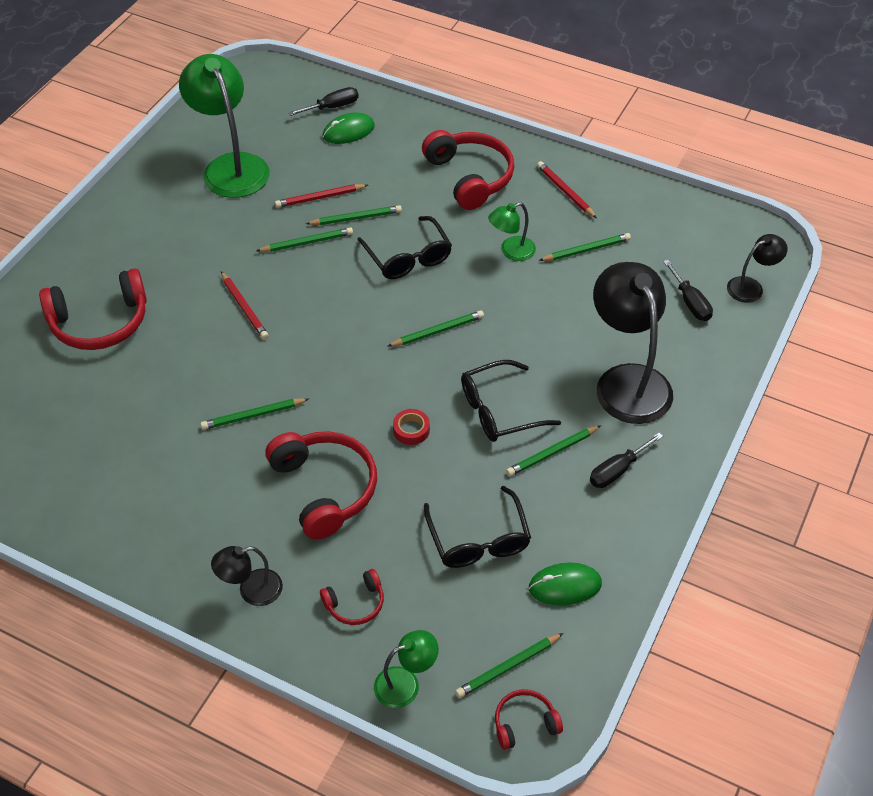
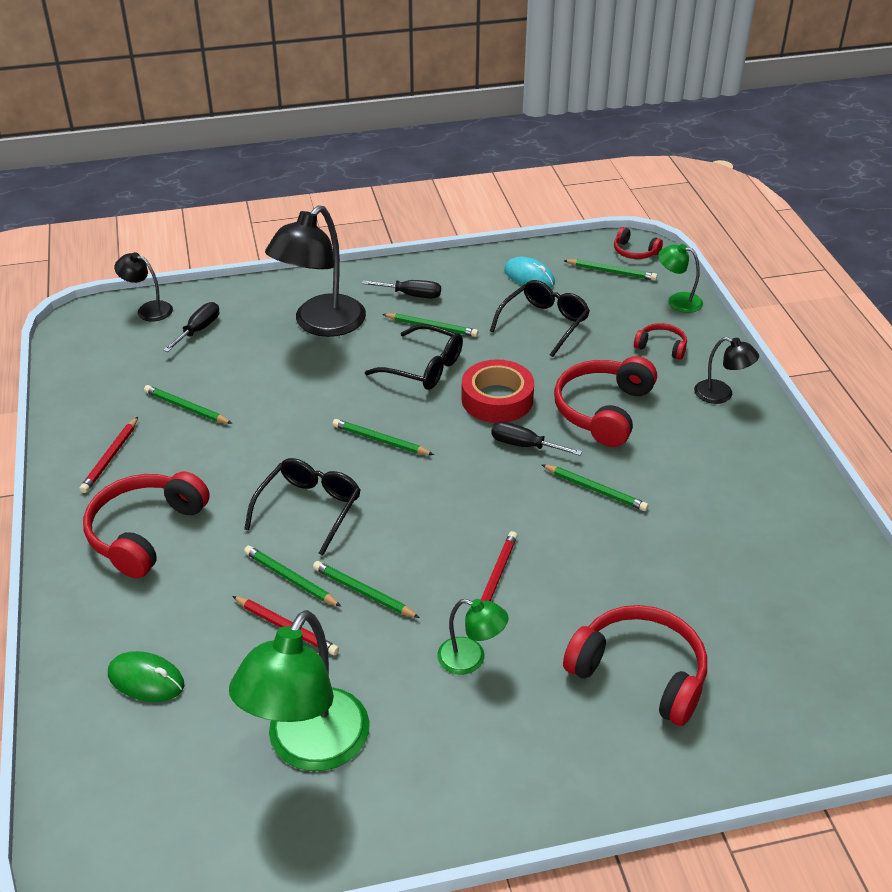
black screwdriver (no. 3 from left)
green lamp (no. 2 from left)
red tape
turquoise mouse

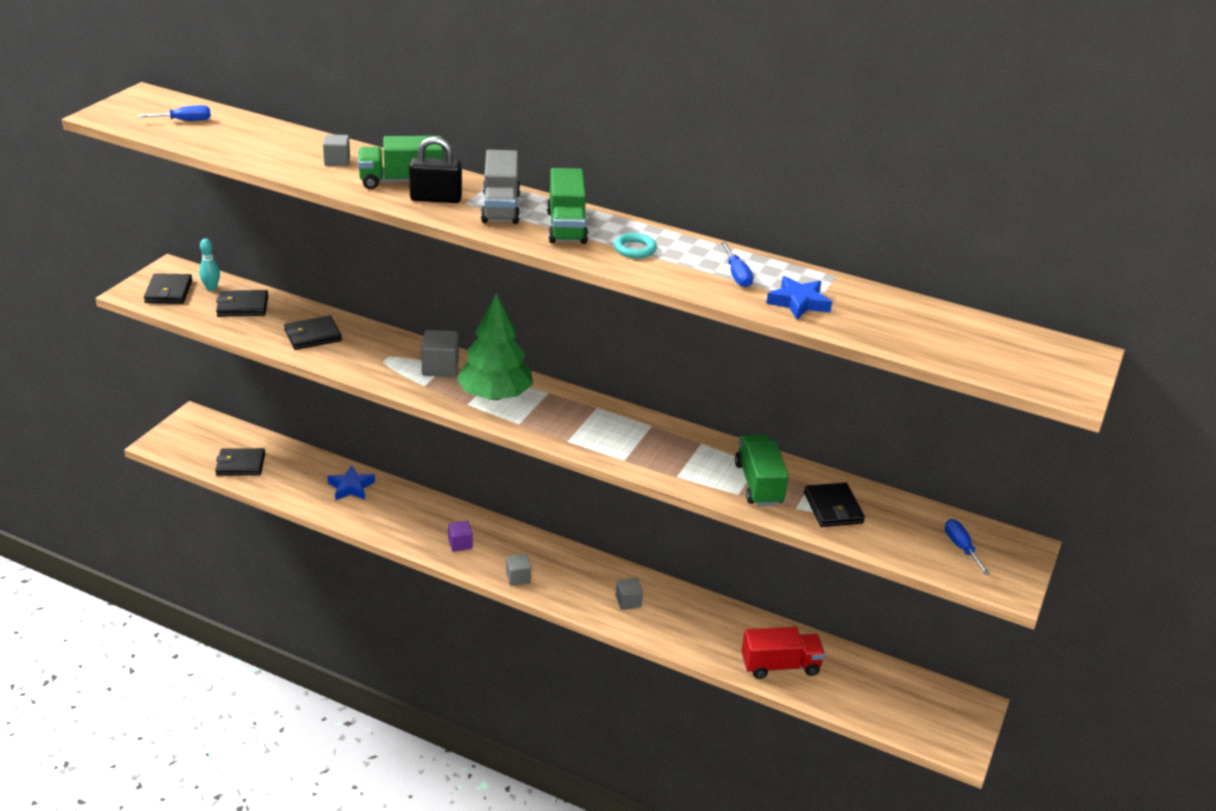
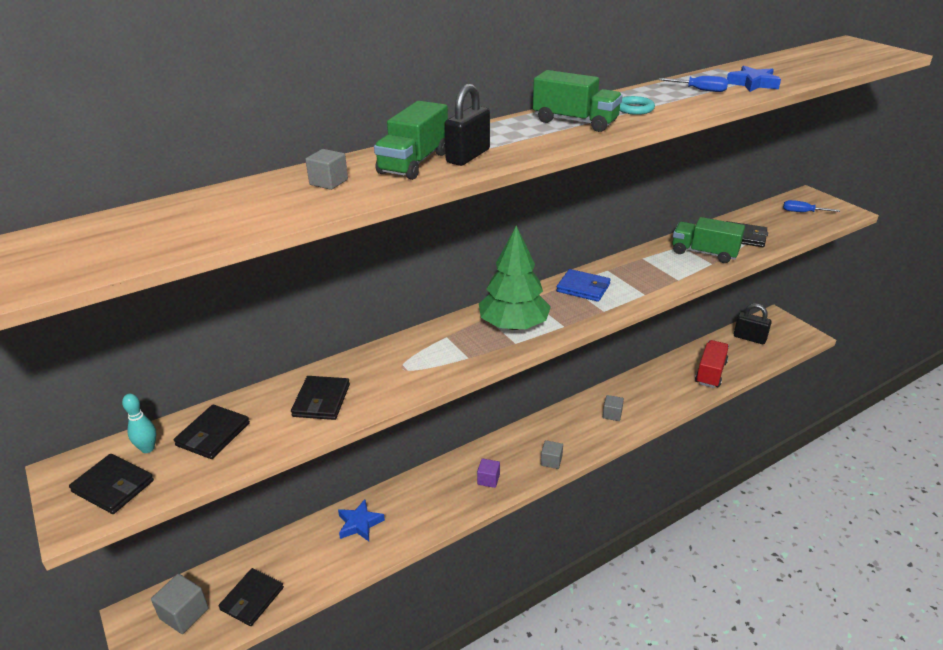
blue screwdriver (no. 1 from left in the first image)
grey truck
grey cube (no. 1 from left)
blue wallet
black padlock (no. 2 from left)

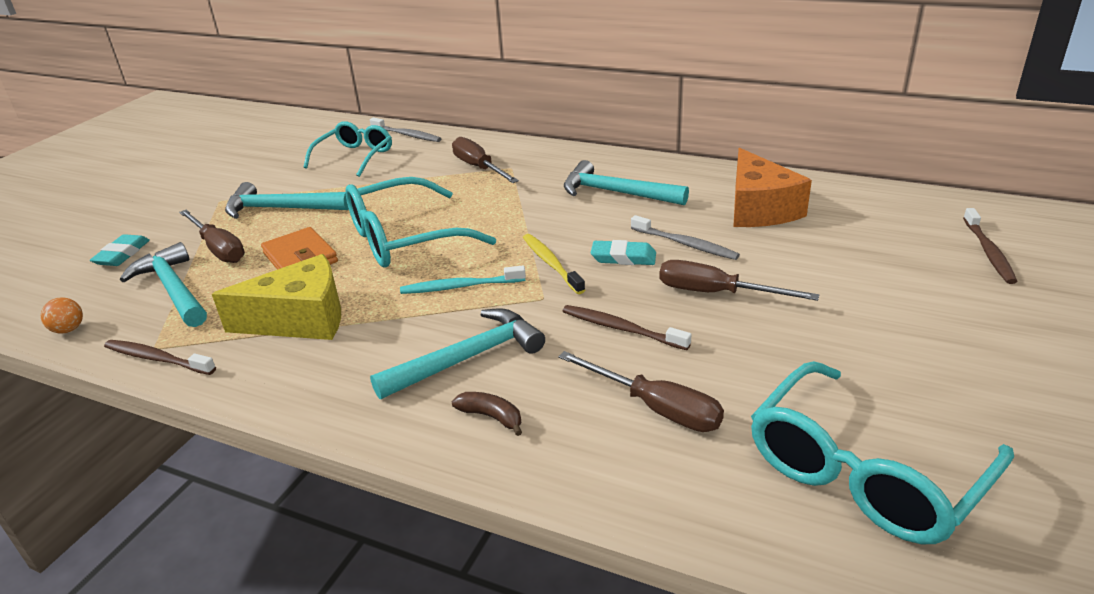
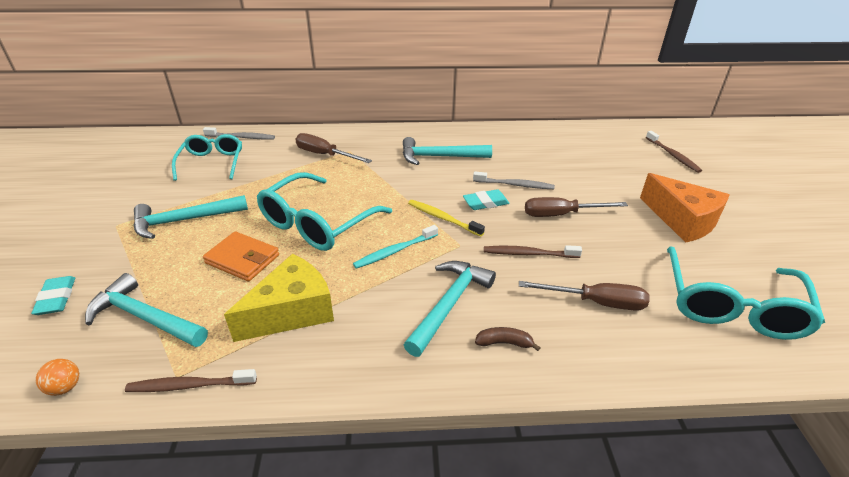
orange cheese
brown screwdriver (no. 1 from left in the first image)

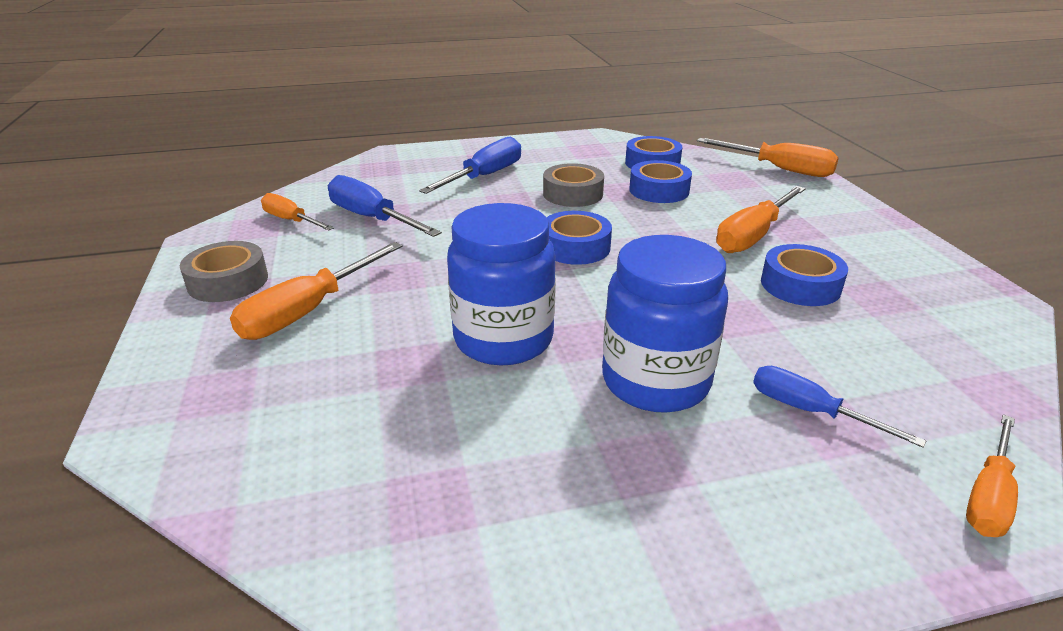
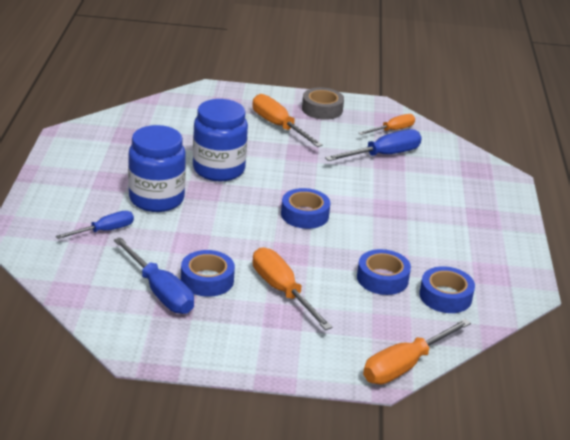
blue screwdriver (no. 2 from left)
grey tape (no. 2 from left in the first image)
orange screwdriver (no. 5 from left in the first image)

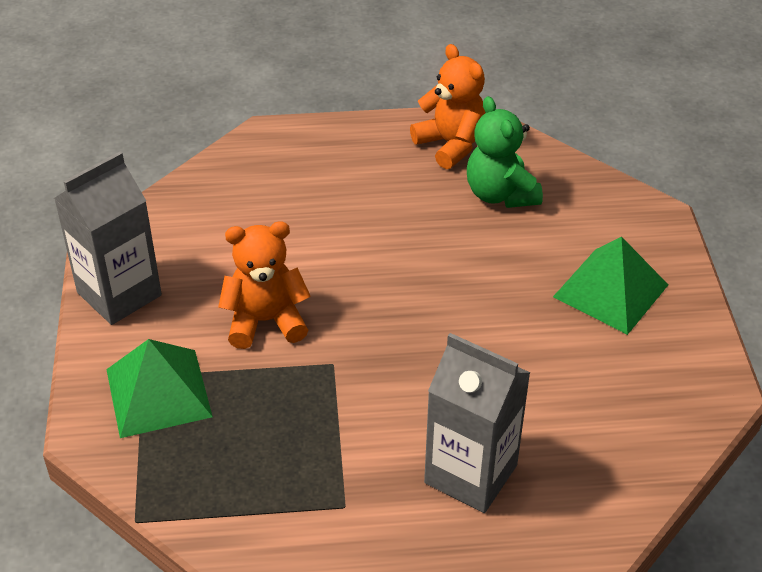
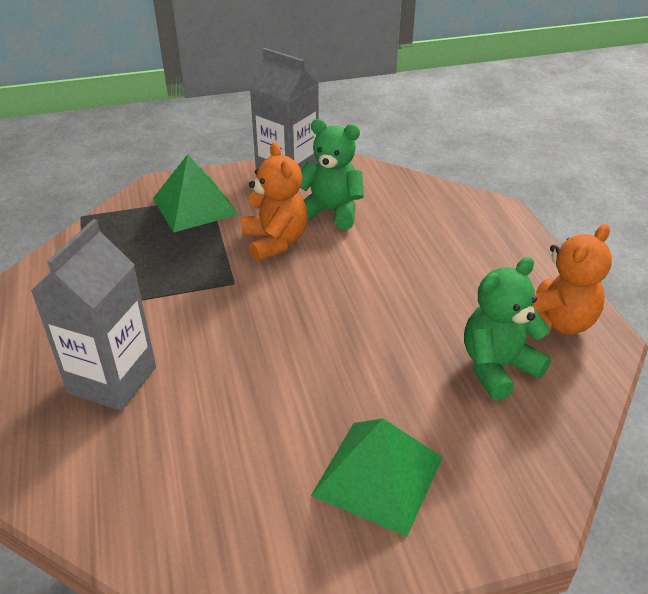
green teddy bear (no. 1 from left)

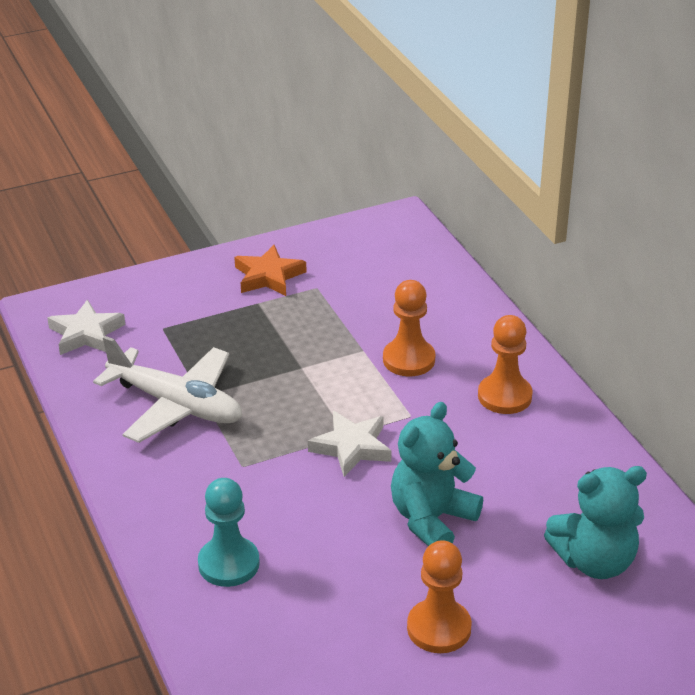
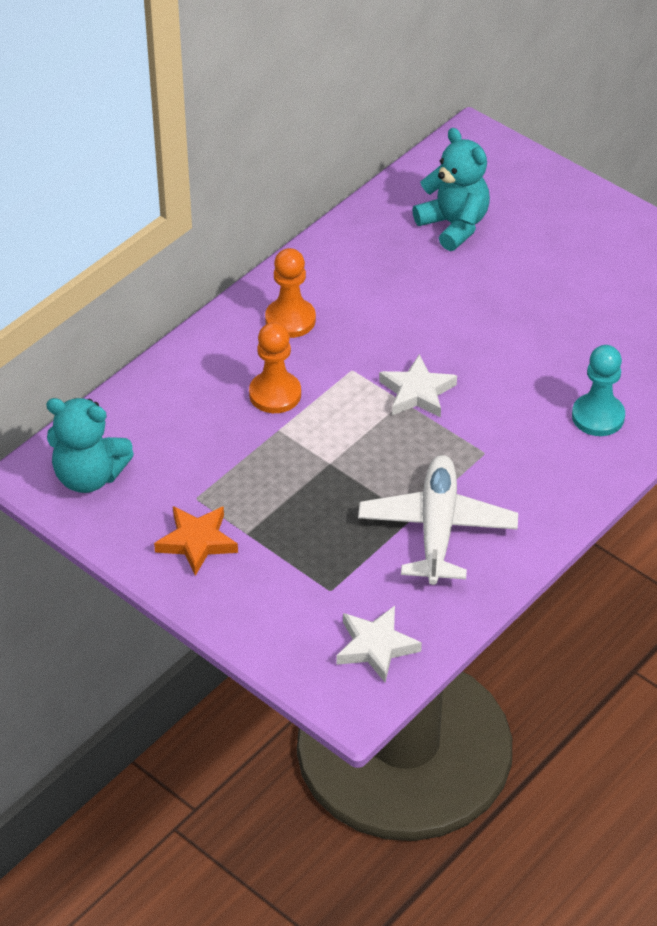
turquoise teddy bear (no. 1 from left)
orange pawn (no. 2 from left in the first image)

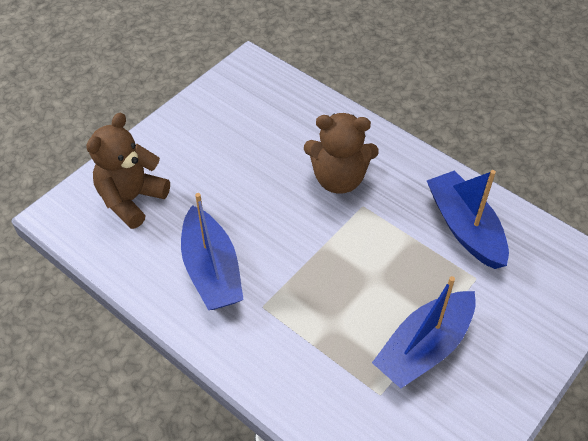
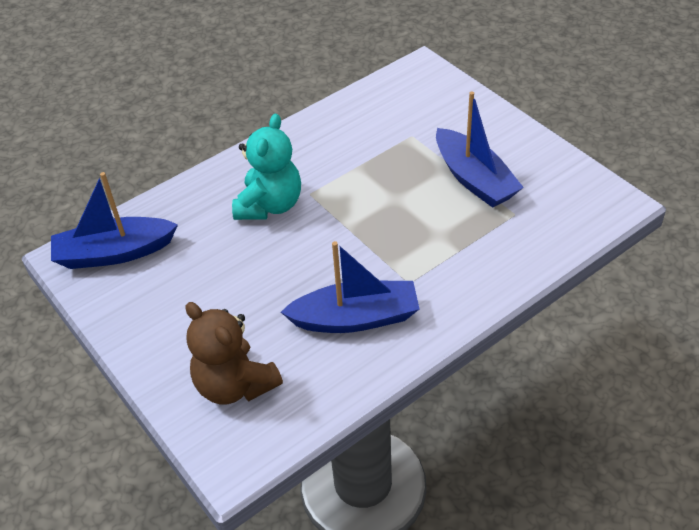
turquoise teddy bear
blue boat (no. 1 from left)

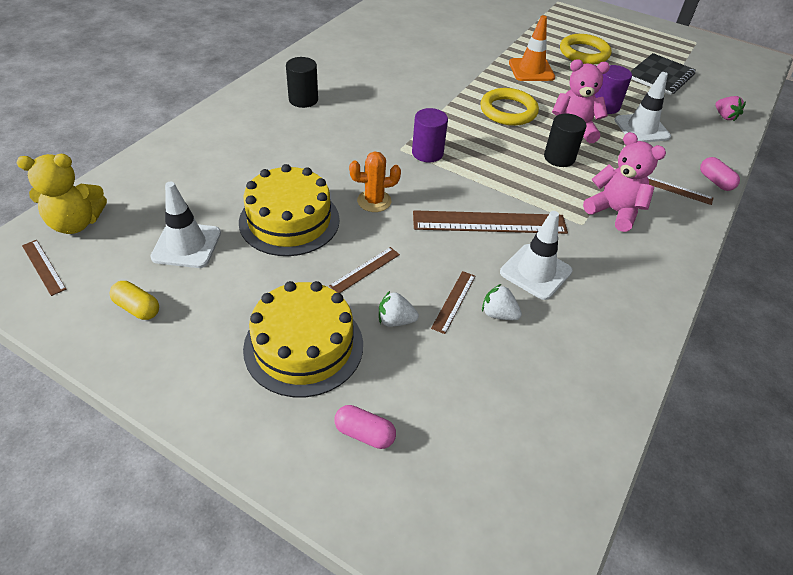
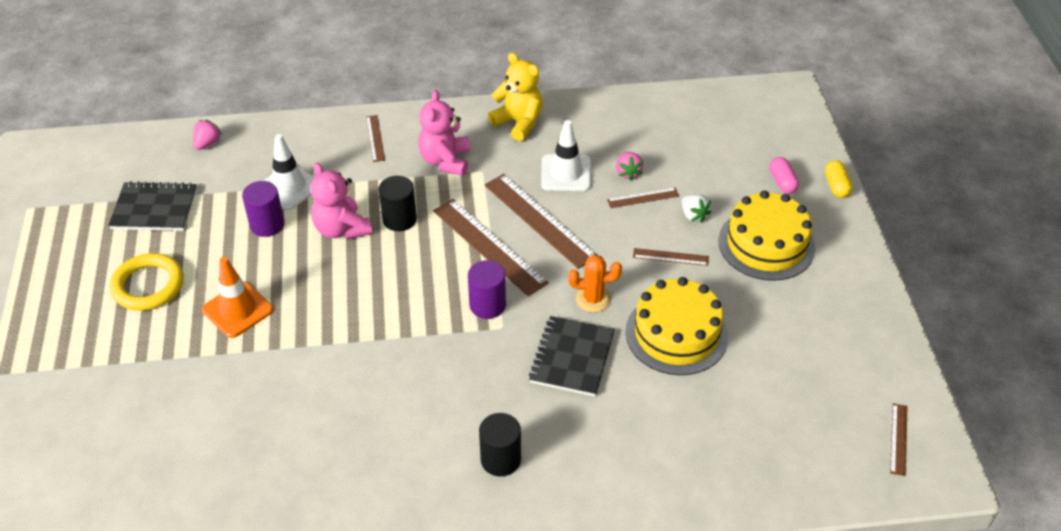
yellow ring (no. 1 from left in the first image)
orange cactus
yellow teddy bear
pink capsule (no. 2 from left in the first image)
white traffic cone (no. 1 from left in the first image)
yellow capsule
pink strawberry (no. 2 from left)
brown ruler (no. 2 from left)
black notebook (no. 2 from left)

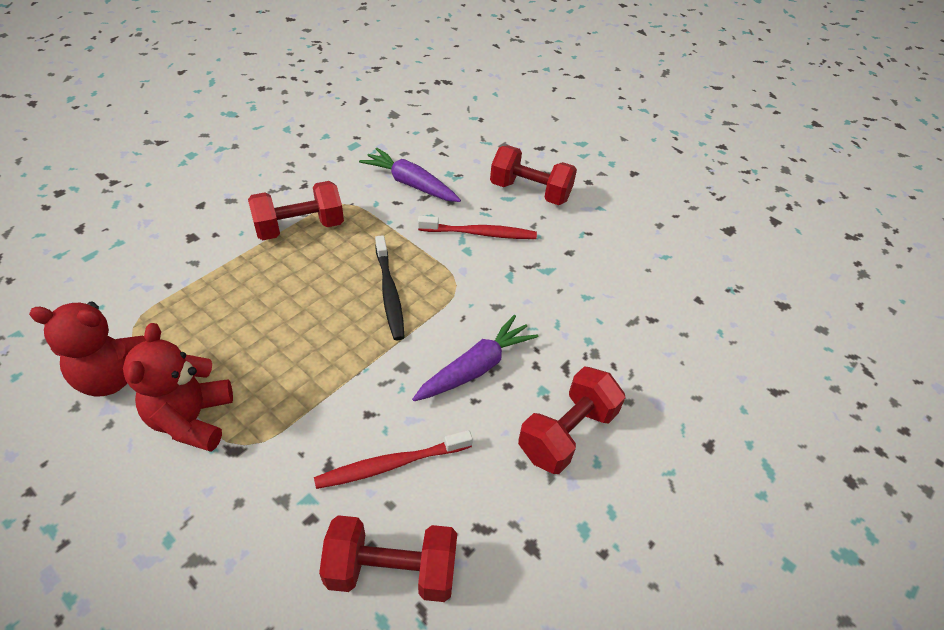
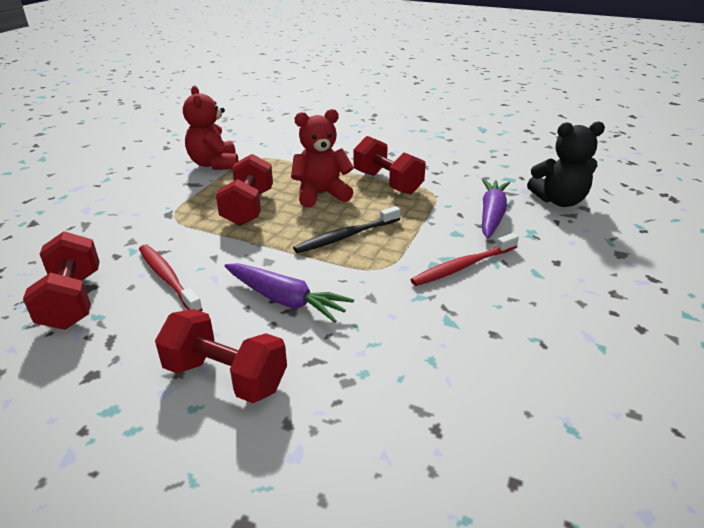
red dumbbell (no. 3 from left)
red toothbrush (no. 2 from left)
red teddy bear (no. 2 from left)
black teddy bear

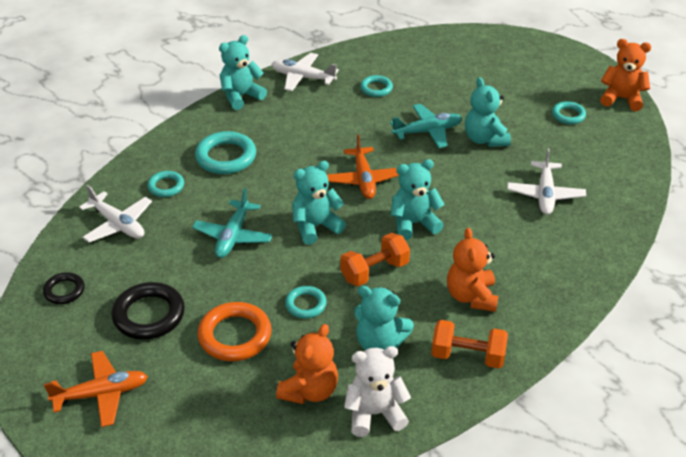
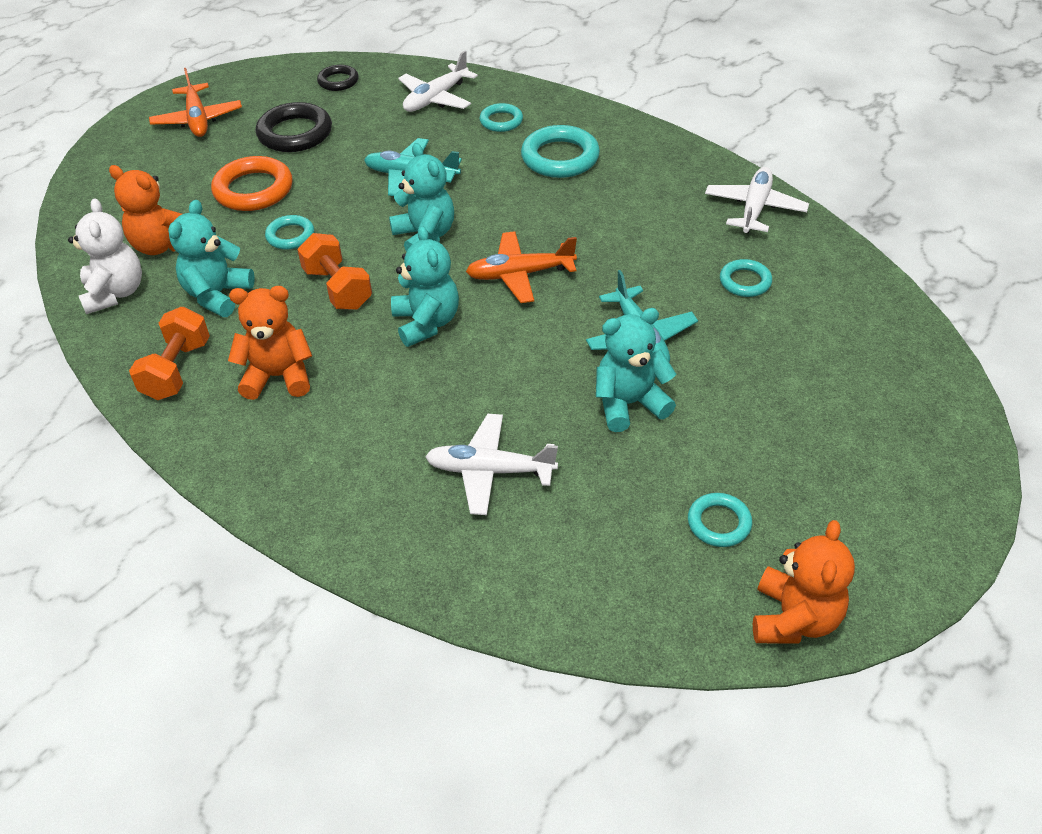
turquoise teddy bear (no. 1 from left in the first image)

